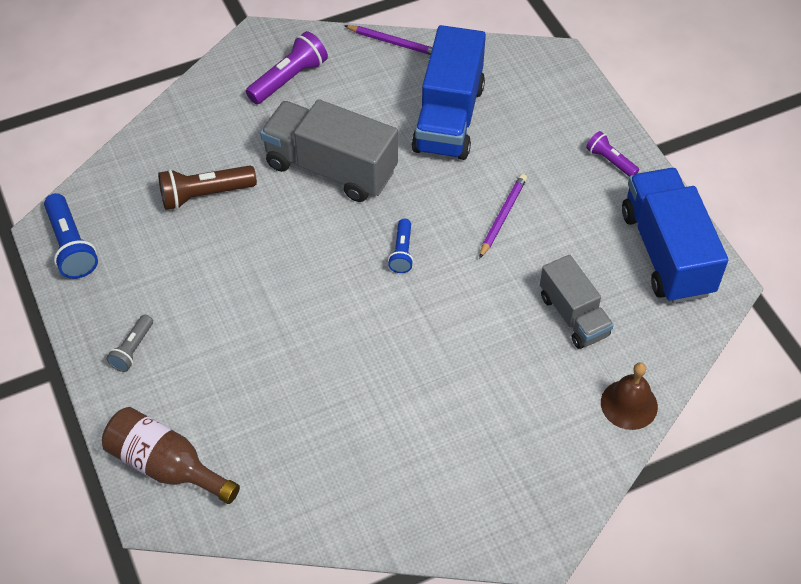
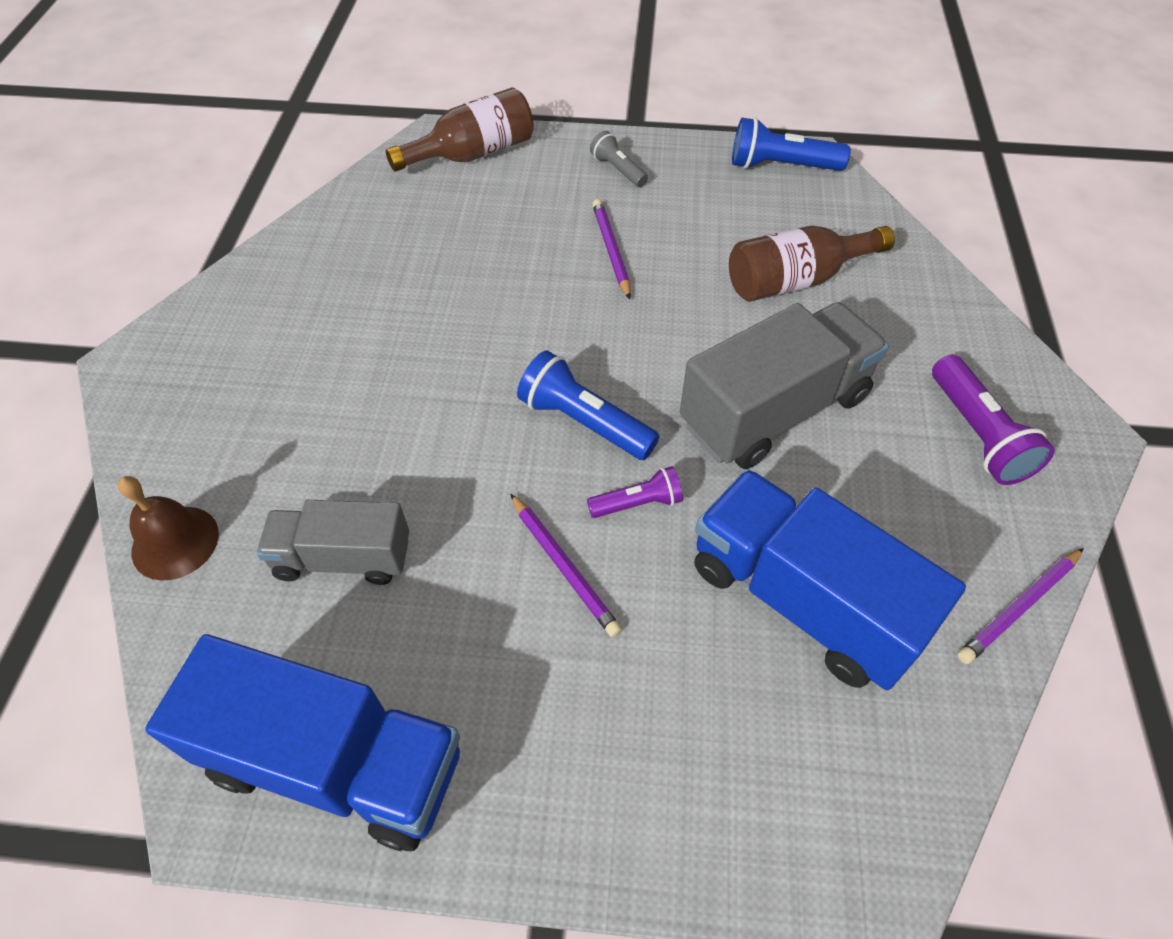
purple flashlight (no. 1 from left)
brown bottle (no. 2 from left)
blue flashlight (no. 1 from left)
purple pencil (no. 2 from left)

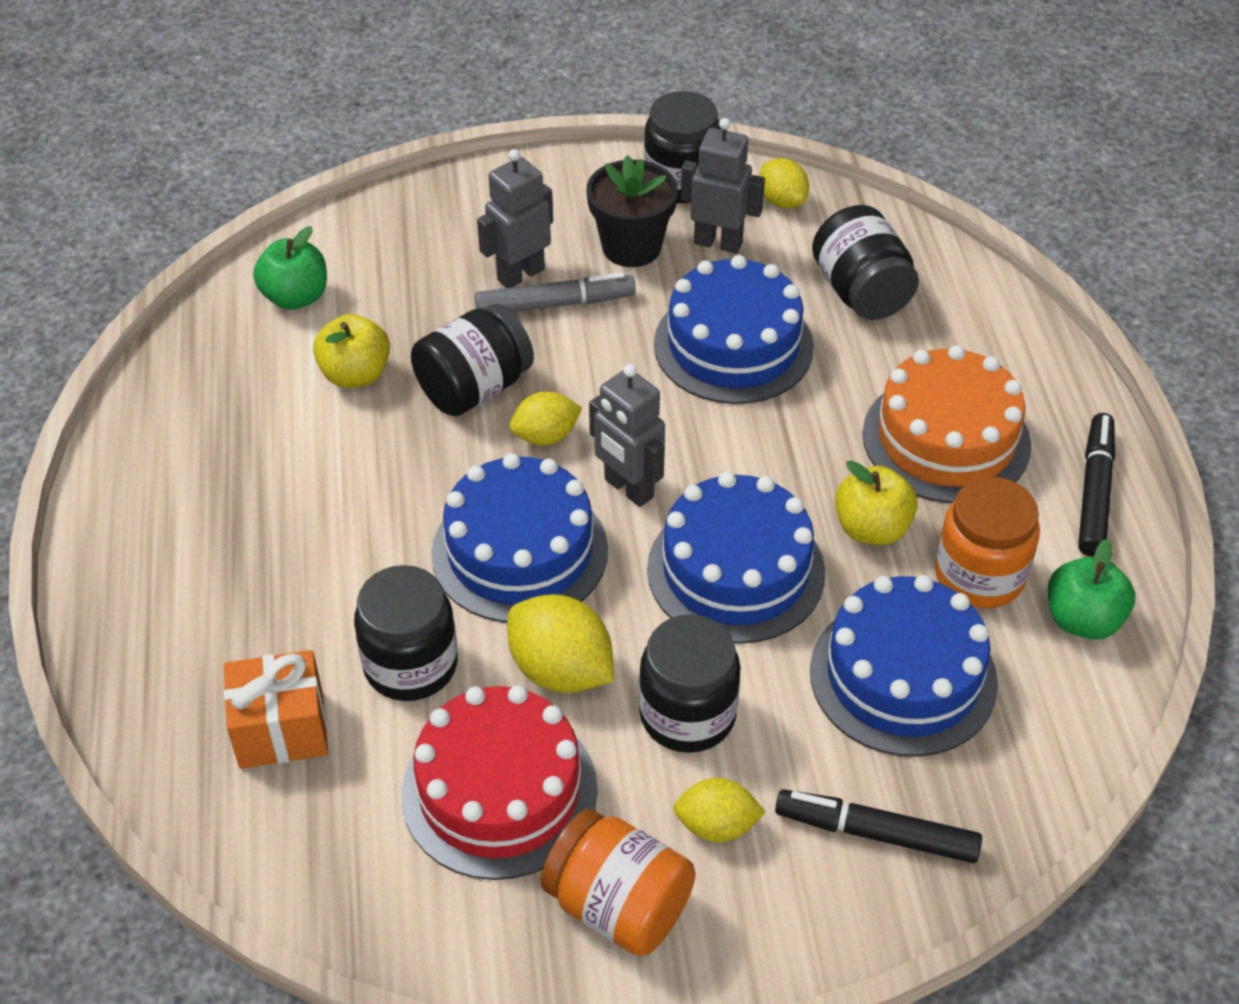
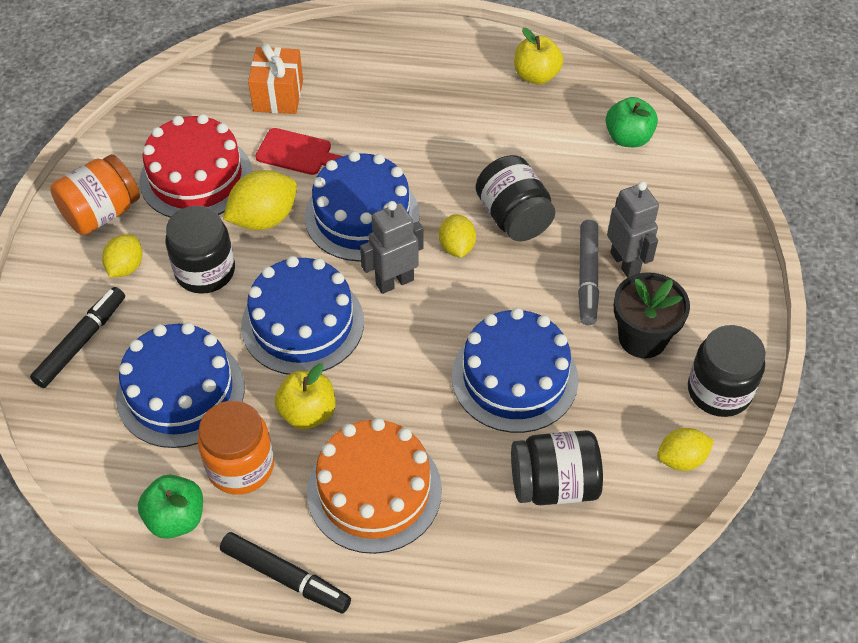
grey robot (no. 3 from left in the first image)
yellow apple (no. 2 from left)
red cutting board

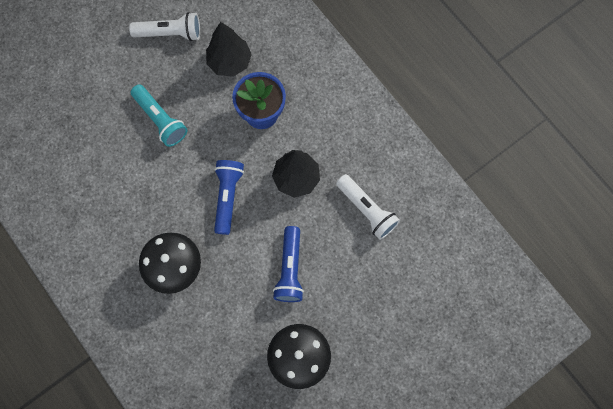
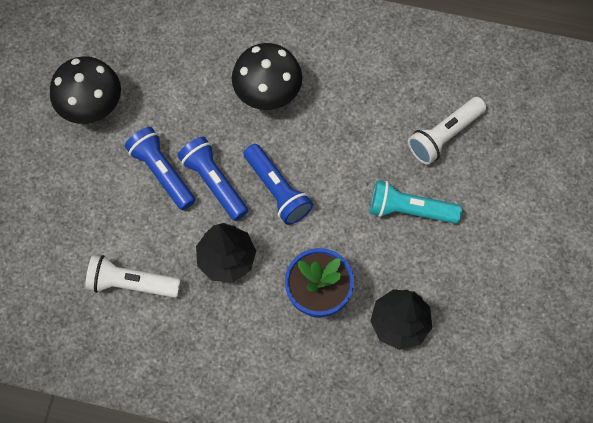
white flashlight (no. 2 from left)
blue flashlight (no. 2 from left)

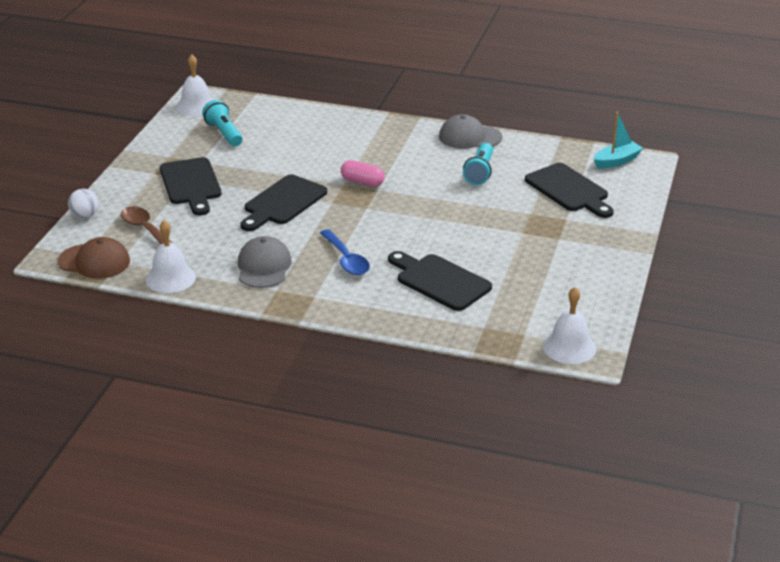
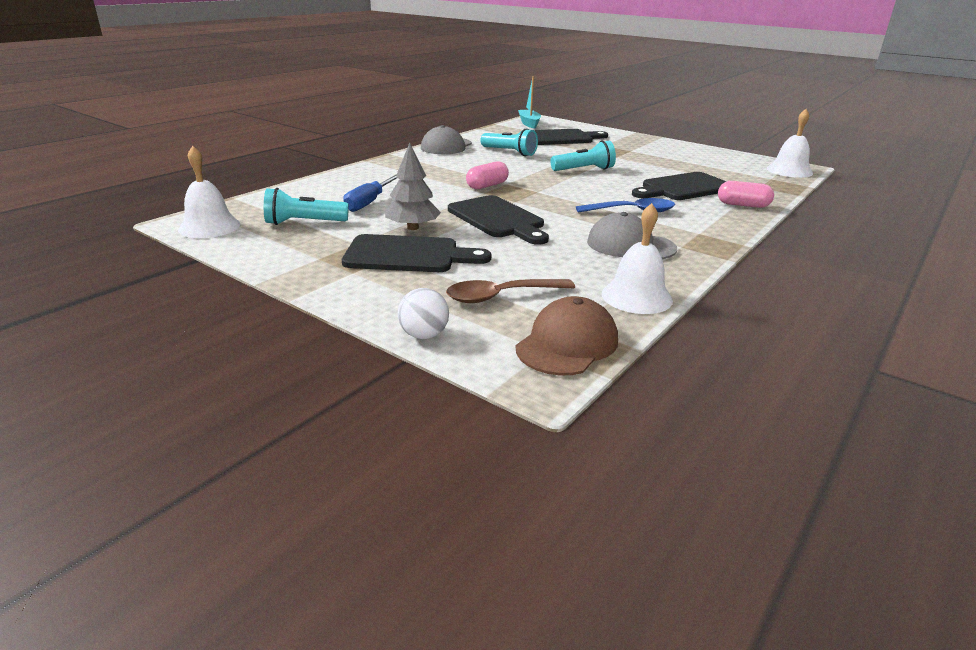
turquoise flashlight (no. 3 from left)
grey tree
blue screwdriver
pink capsule (no. 2 from left)

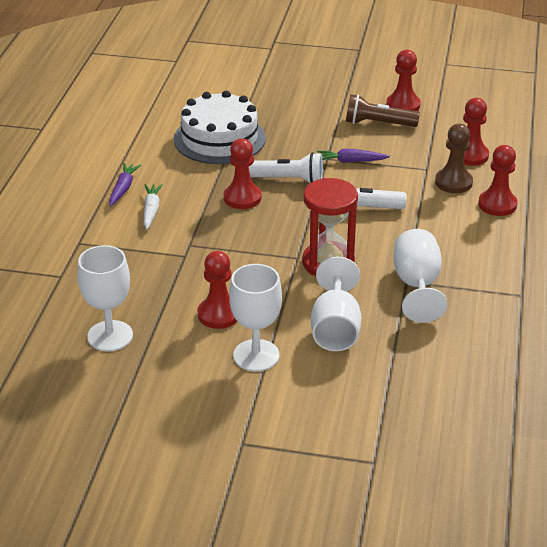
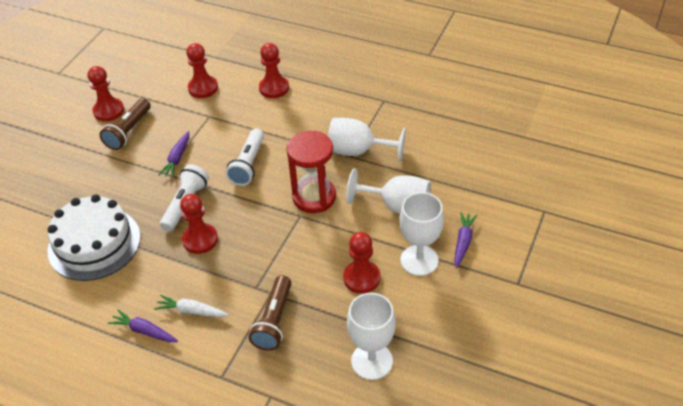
brown pawn
purple carrot (no. 3 from left)
brown flashlight (no. 2 from left)

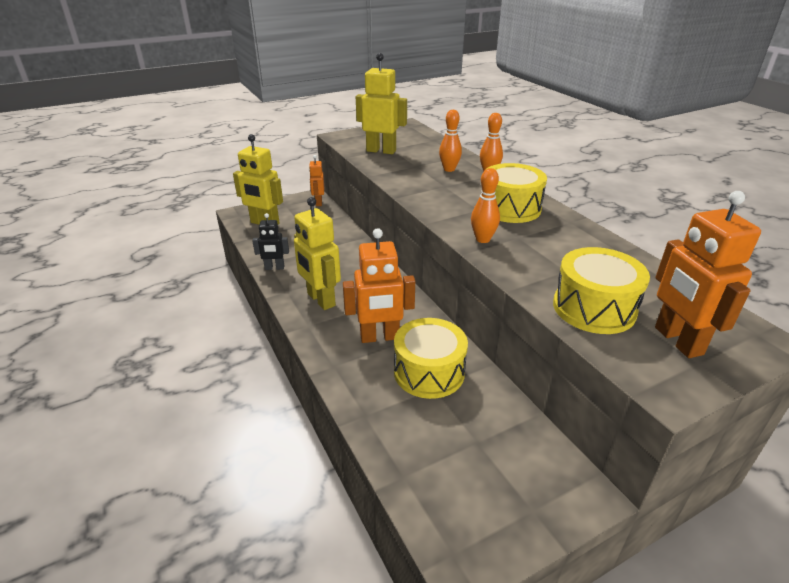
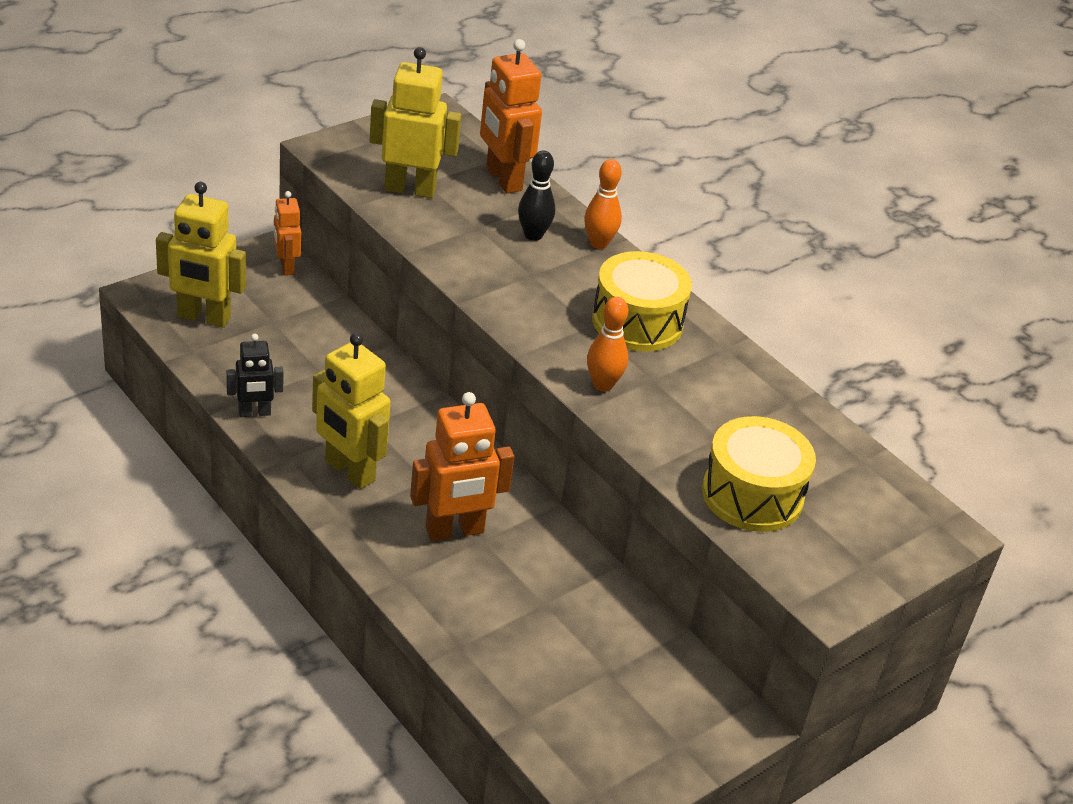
black bowling pin
orange robot (no. 3 from left)
yellow drum (no. 1 from left in the first image)

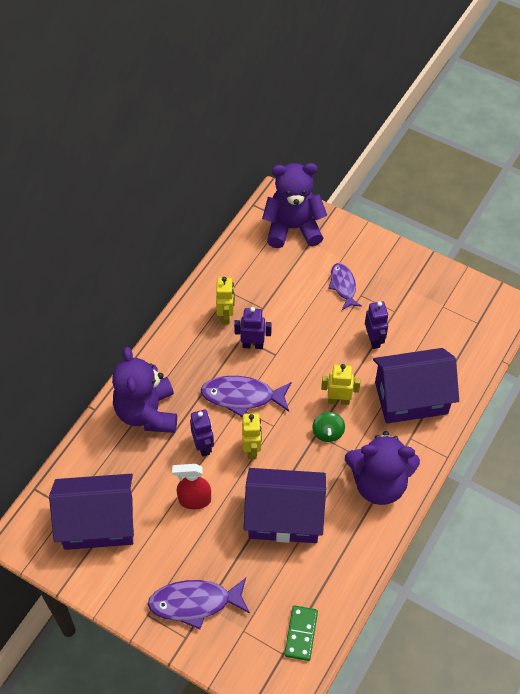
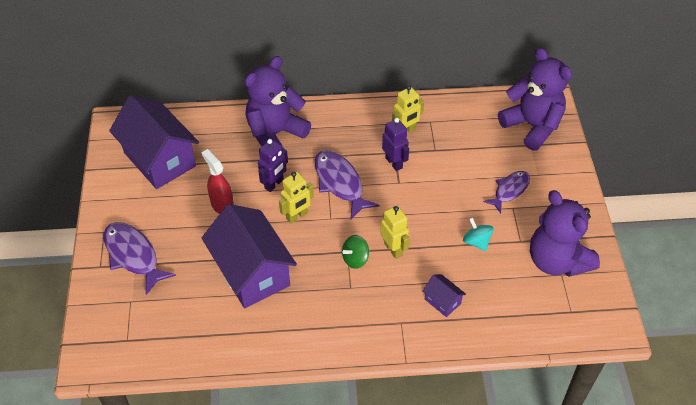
turquoise spinning top
purple house (no. 3 from left)
purple teddy bear (no. 3 from left)
green domino

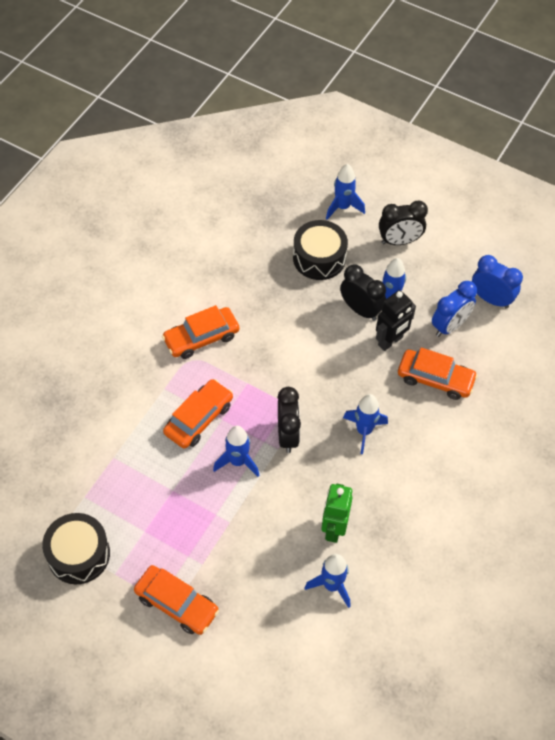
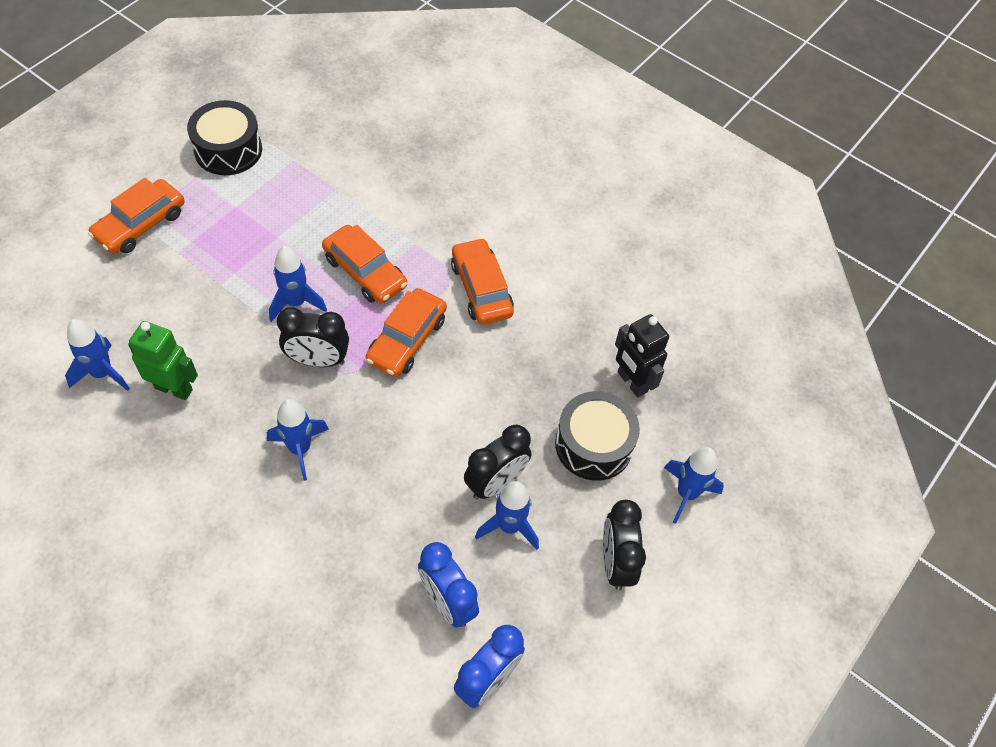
black robot
orange car (no. 3 from left)

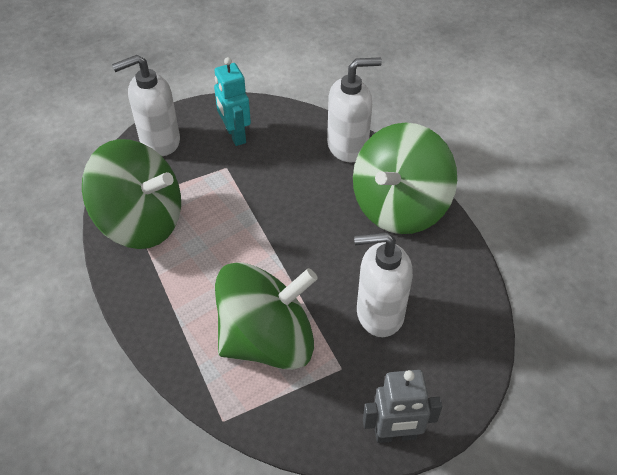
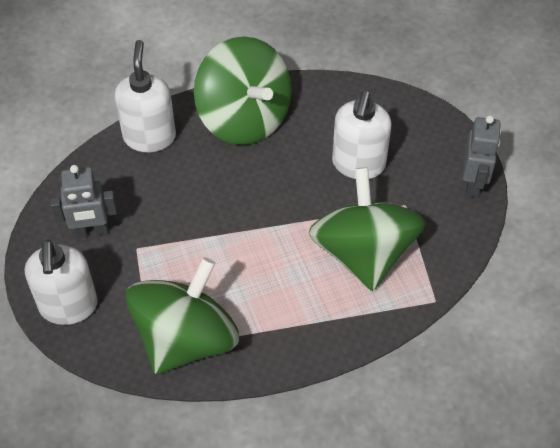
grey robot (no. 1 from left)

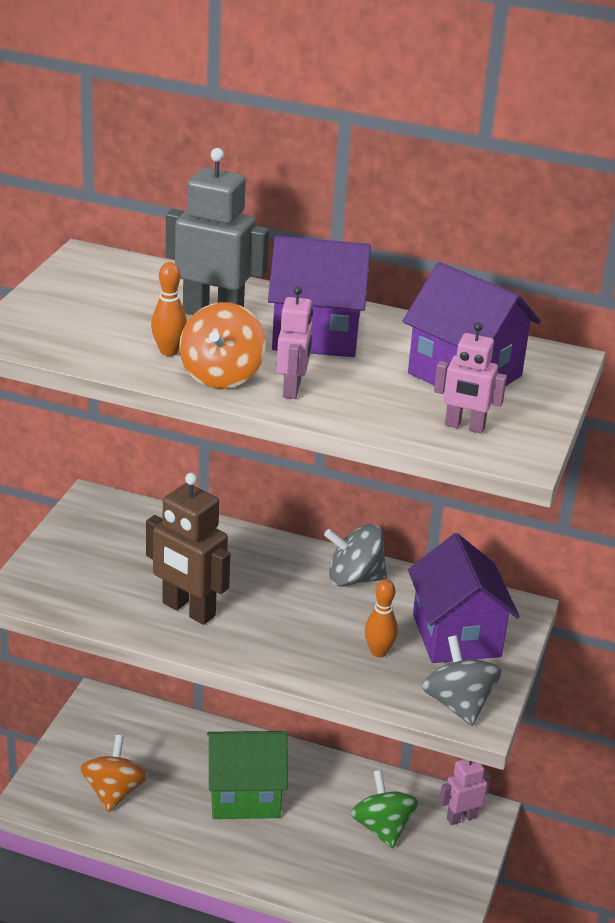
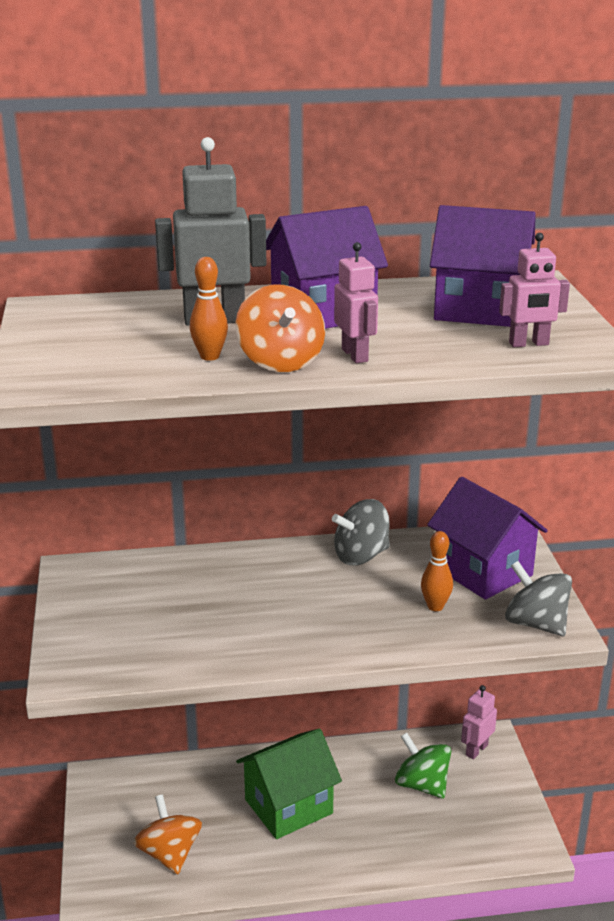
brown robot

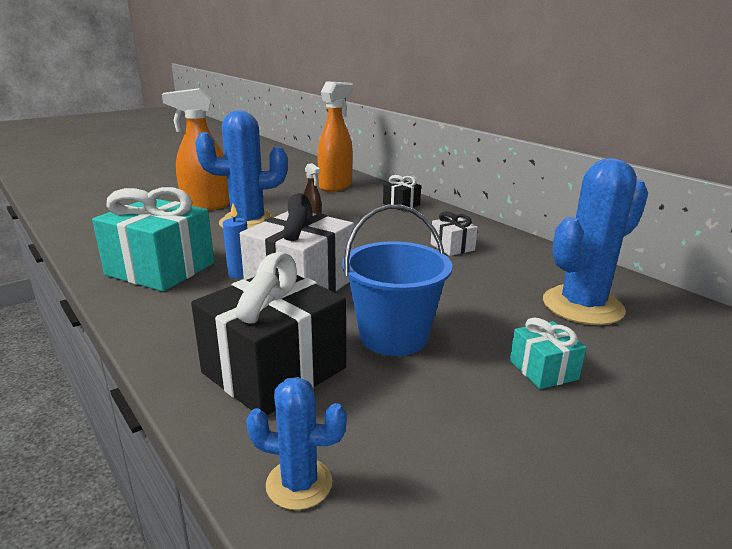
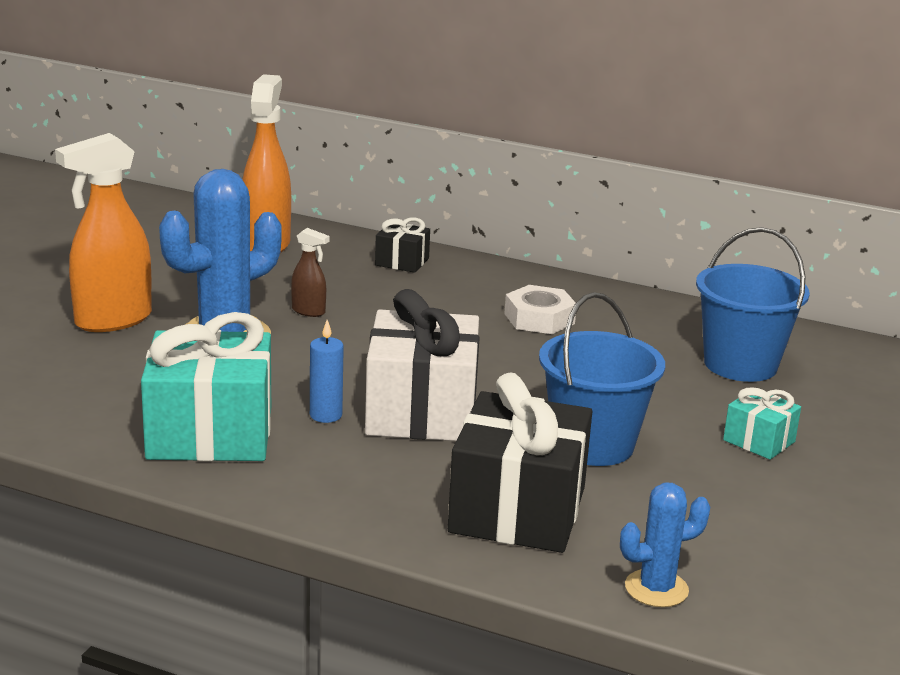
blue bucket (no. 2 from left)
white nut

